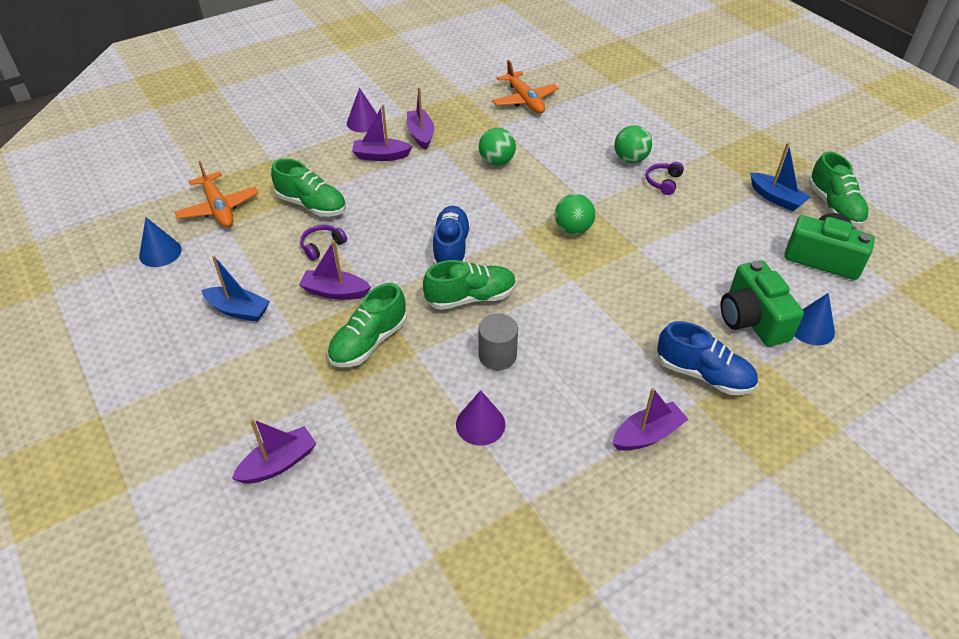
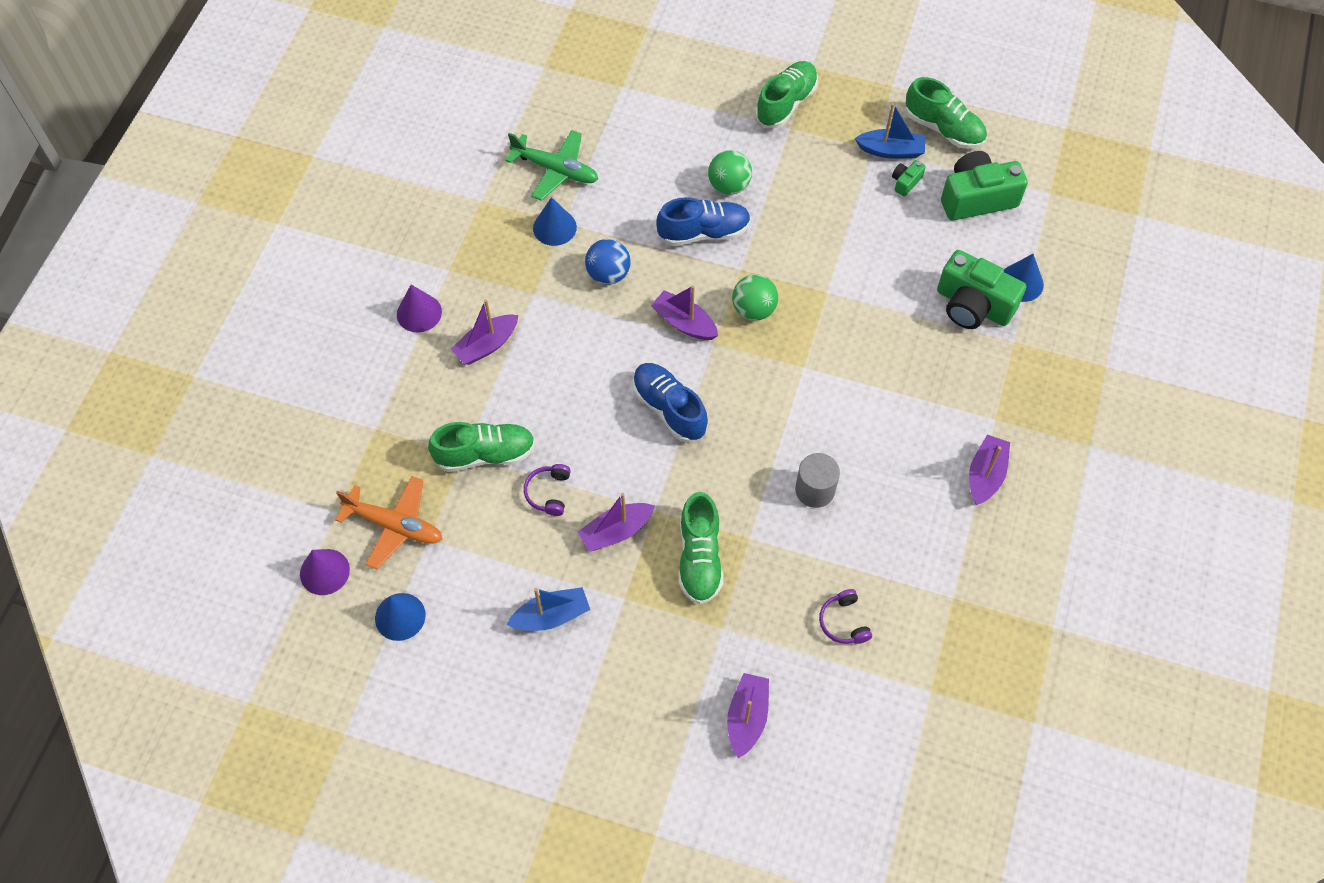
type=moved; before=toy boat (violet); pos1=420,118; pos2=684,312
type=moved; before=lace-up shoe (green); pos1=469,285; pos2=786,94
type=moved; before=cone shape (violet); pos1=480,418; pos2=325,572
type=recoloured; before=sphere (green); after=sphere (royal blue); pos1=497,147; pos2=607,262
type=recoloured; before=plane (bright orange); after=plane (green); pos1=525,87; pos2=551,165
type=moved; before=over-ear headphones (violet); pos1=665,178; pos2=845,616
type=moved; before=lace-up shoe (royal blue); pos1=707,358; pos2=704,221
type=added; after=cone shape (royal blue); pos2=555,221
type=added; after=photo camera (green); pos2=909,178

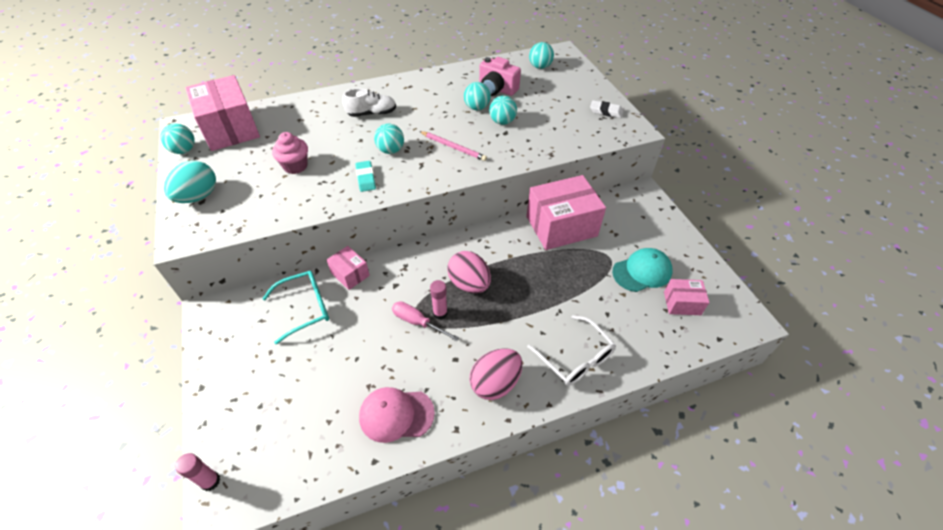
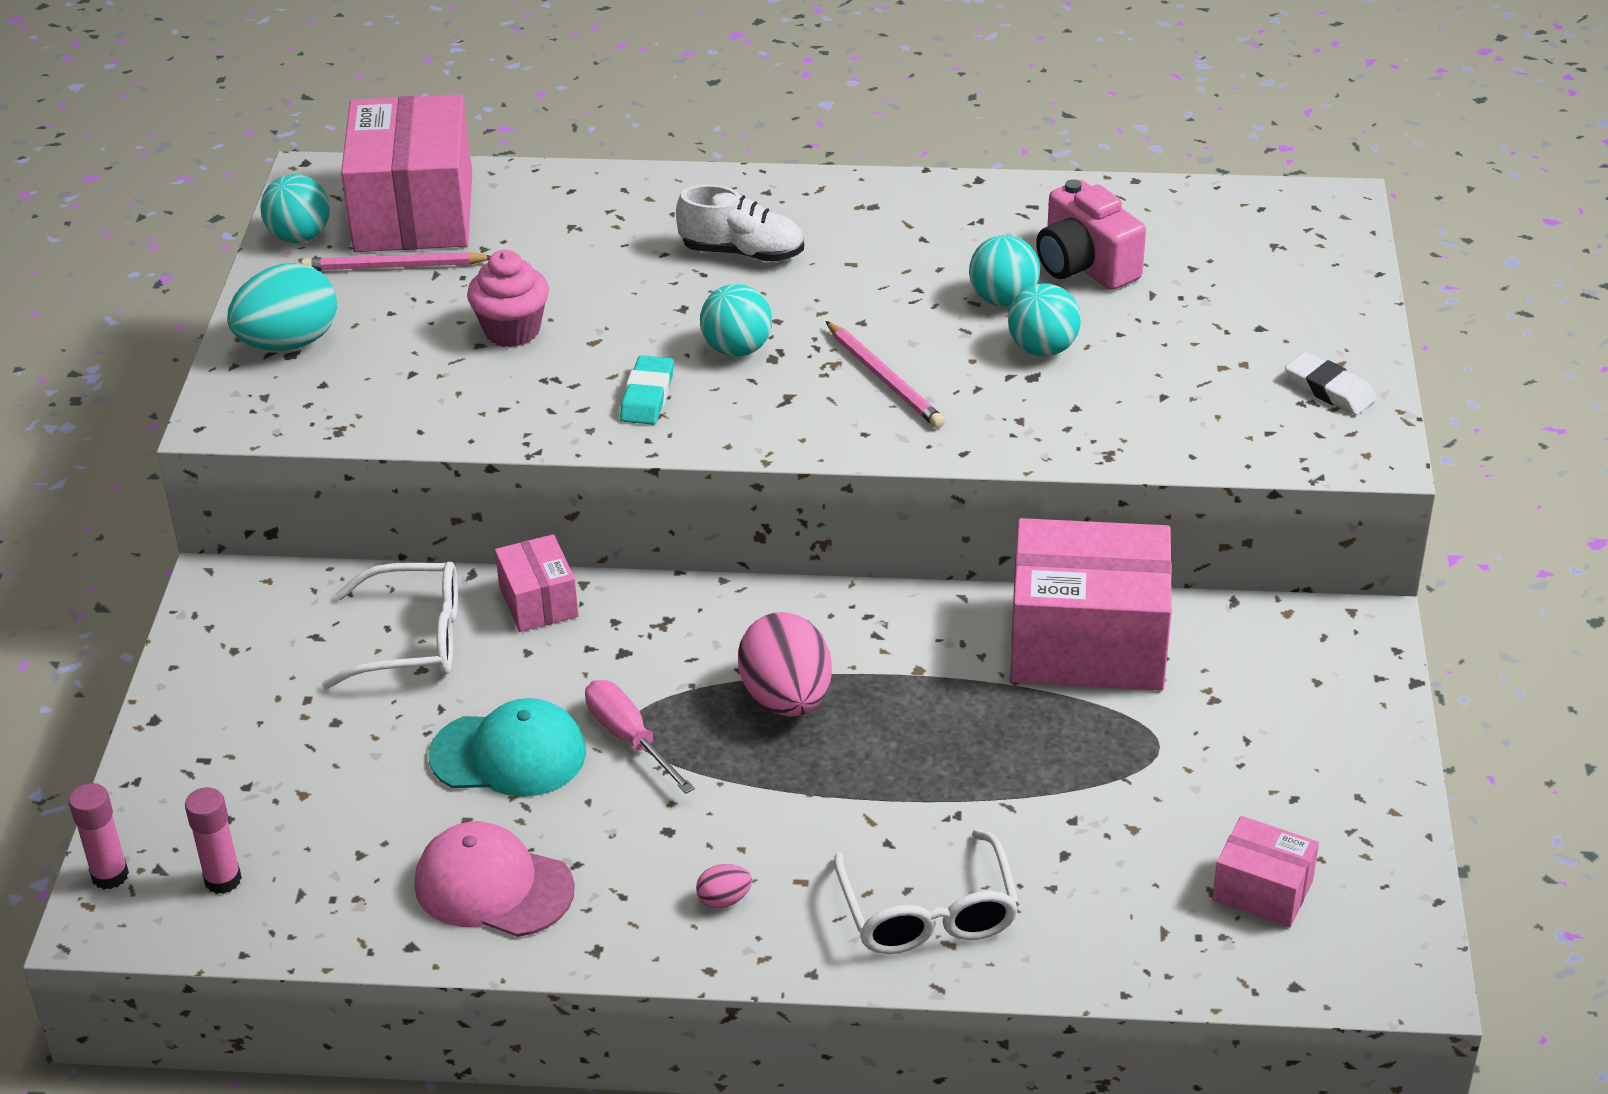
type=recoloured; before=glasses (teal); after=glasses (white); pos1=295,307; pos2=390,625
type=moved; before=stick of glue (pink); pos1=439,300; pos2=213,840
type=resized; before=egg (pink); pos1=495,374; pos2=724,886; scale=0.43
type=removed; before=sphere (teal); pos1=541,55
type=moved; before=cap (teal); pos1=642,270; pos2=507,747
type=added; after=pencil (pink); pos2=395,261

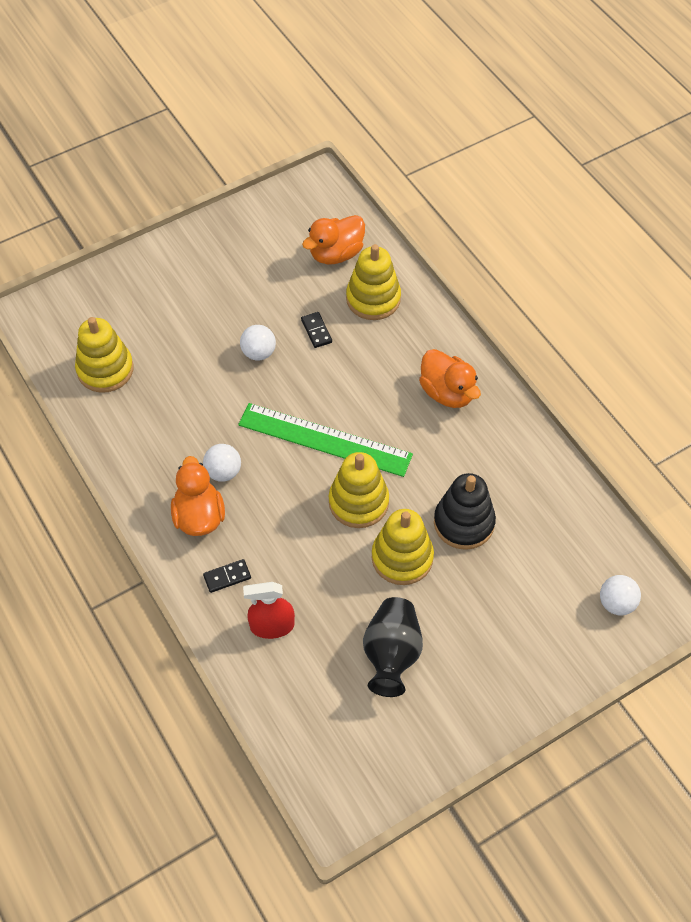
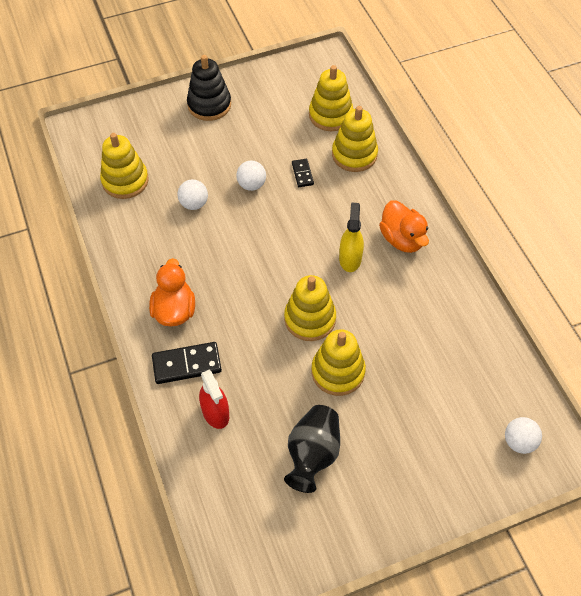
type=moved; before=sphere (white); pos1=222,463; pos2=192,195
type=resized; before=domino tile (ebony); pos1=227,576; pos2=187,363; scale=1.75
type=removed; before=ruler (green); pos1=325,440
type=turned; before=spray bottle (scarlet); pos1=269,610; pos2=214,399; turn=-120
type=replaced; before=rubber duck (bright orange); after=stacking toy (golden); pos1=333,239; pos2=331,98
type=moved; before=stacking toy (ebony); pos1=465,511; pos2=209,88
type=added; after=spray bottle (golden); pos2=351,237

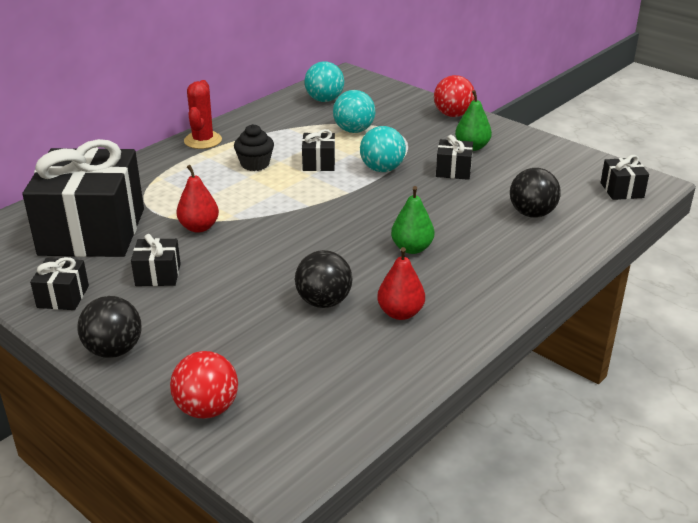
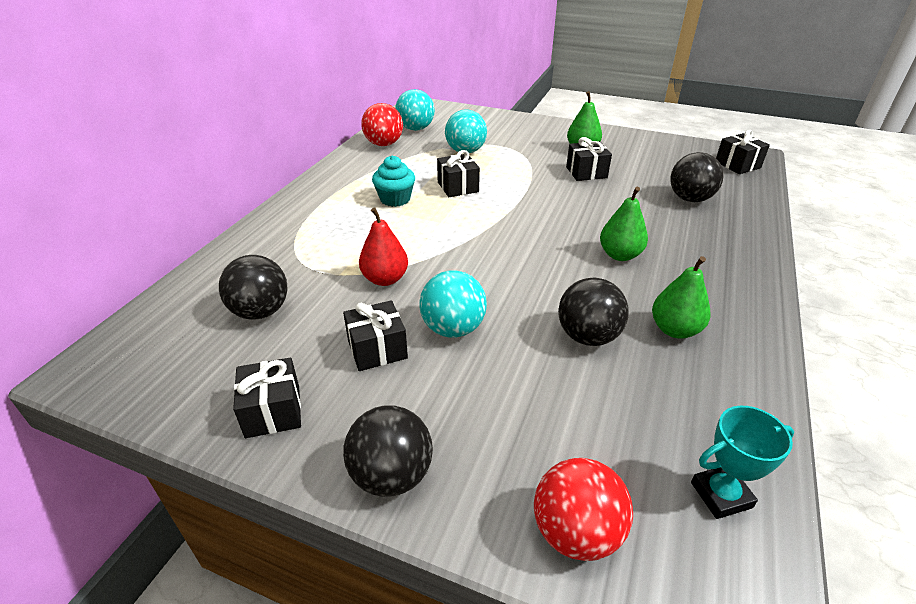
type=replaced; before=gift (ebony); after=sphere (ebony); pos1=83,198; pos2=253,287
type=removed; before=saguaro cactus (scarlet); pos1=203,114
type=recoloured; before=cupcake (ebony); after=cupcake (teal); pos1=254,147; pos2=393,181
type=moved; before=sphere (teal); pos1=383,149; pos2=453,304
type=recoloured; before=pear (scarlet); after=pear (green); pos1=401,283; pos2=681,297
type=moved; before=sphere (scarlet); pos1=454,96; pos2=382,124
type=added; after=award cup (teal); pos2=742,462

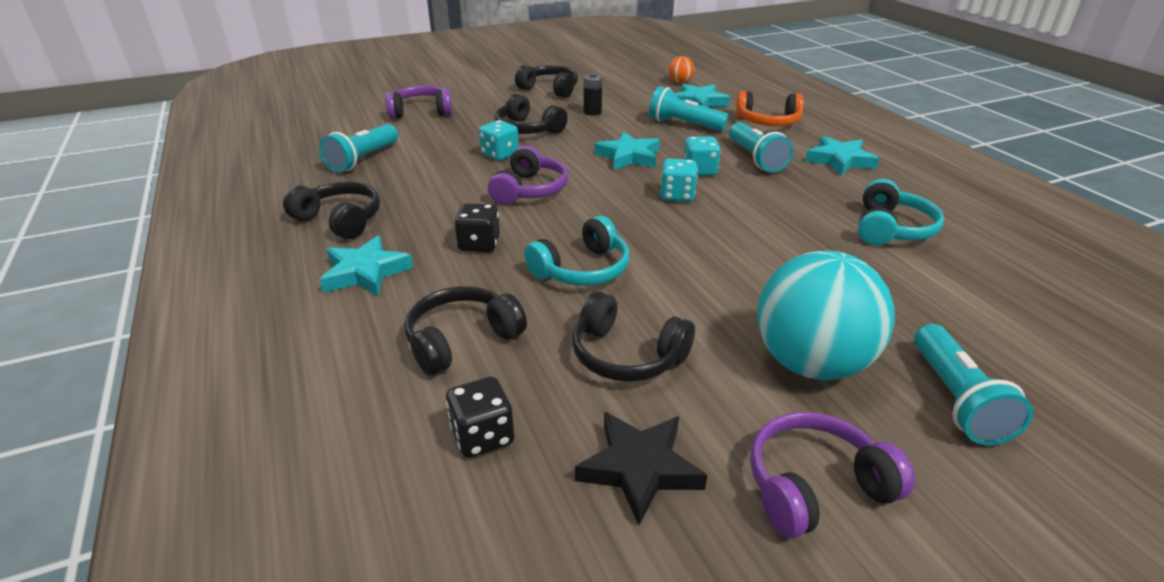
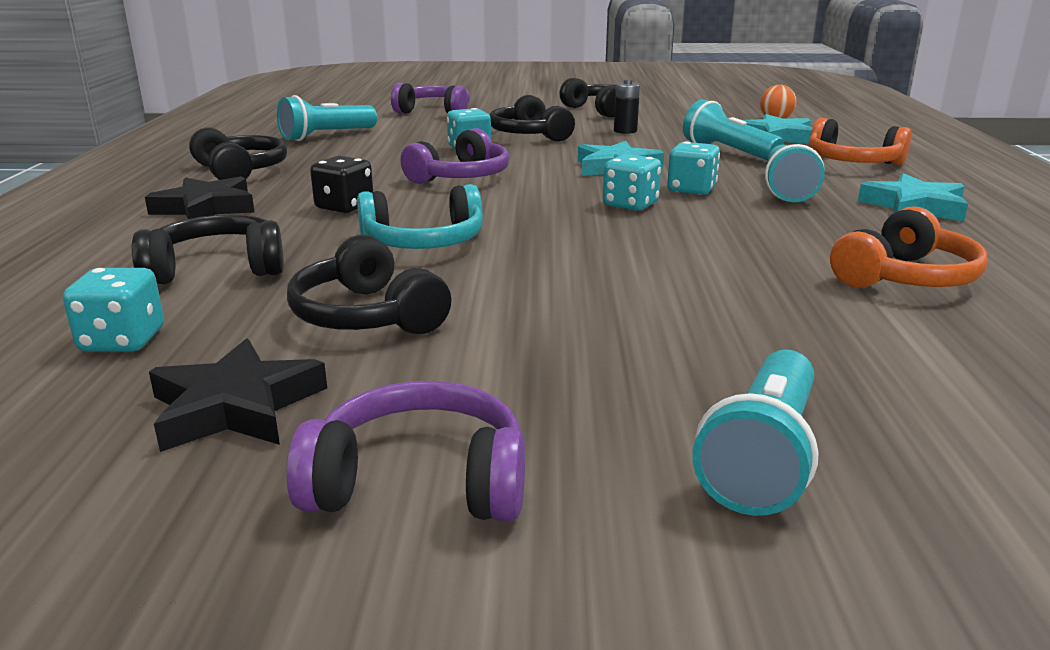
type=recoloured; before=five-pointed star (teal); after=five-pointed star (ebony); pos1=366,265; pos2=200,197
type=recoloured; before=dice (ebony); after=dice (teal); pos1=480,417; pos2=113,309
type=removed; before=sphere (teal); pos1=826,315
type=recoloured; before=over-ear headphones (teal); after=over-ear headphones (bright orange); pos1=901,212; pos2=909,247

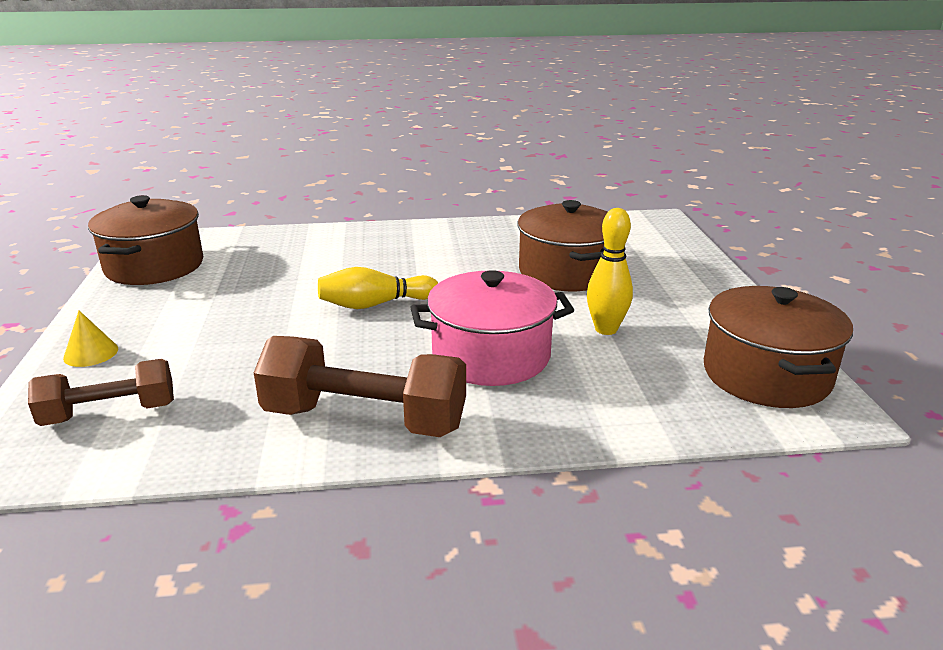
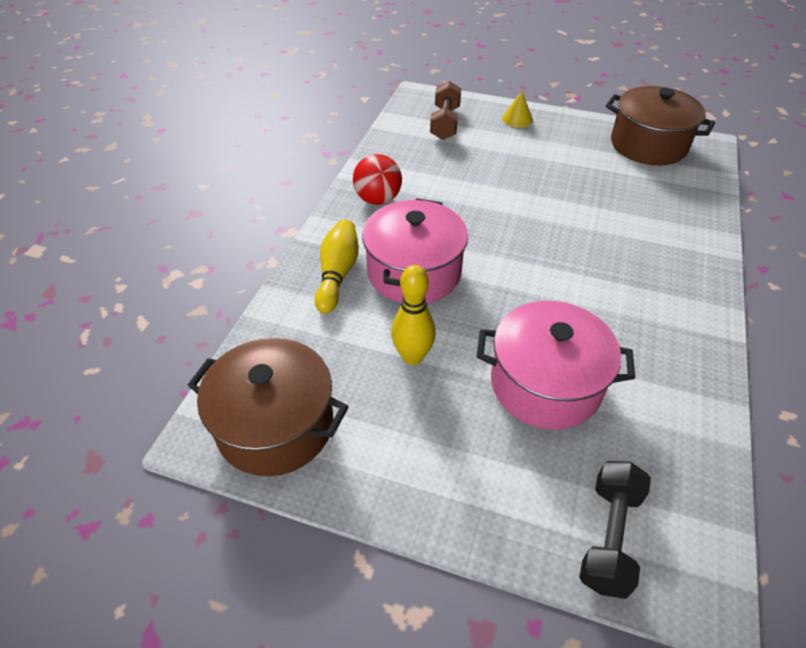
type=replaced; before=free weight (dark brown); after=sphere (scarlet); pos1=360,386; pos2=377,179
type=moved; before=bowling pin (golden); pos1=378,288; pos2=337,266
type=recoloured; before=pot (dark brown); after=pot (pink); pos1=562,245; pos2=556,365
type=added; after=free weight (ebony); pos2=615,530

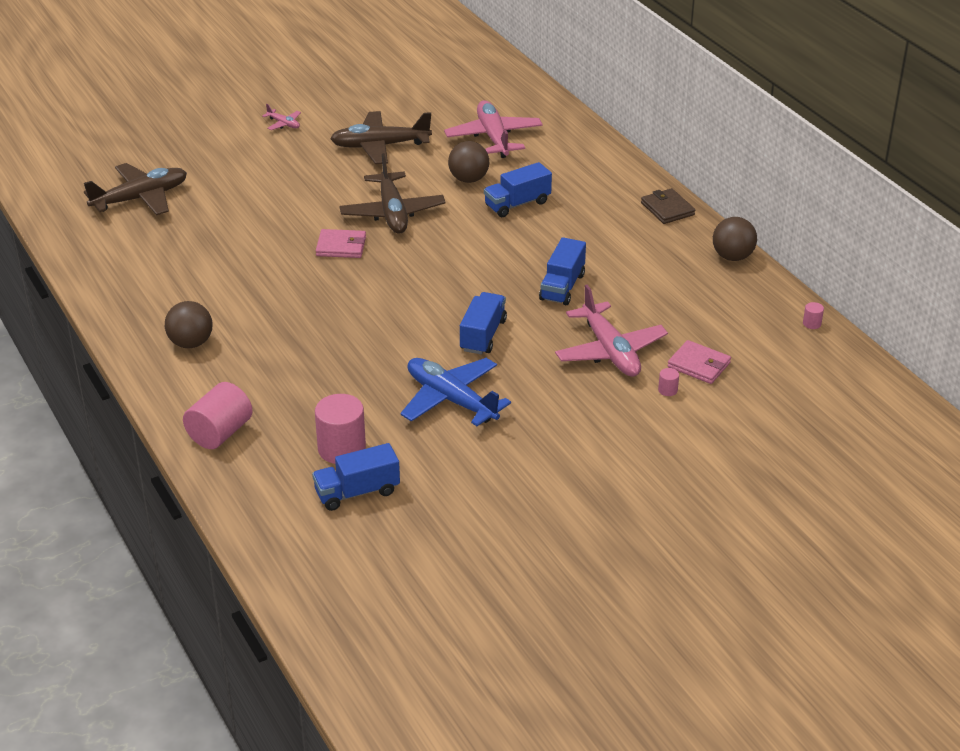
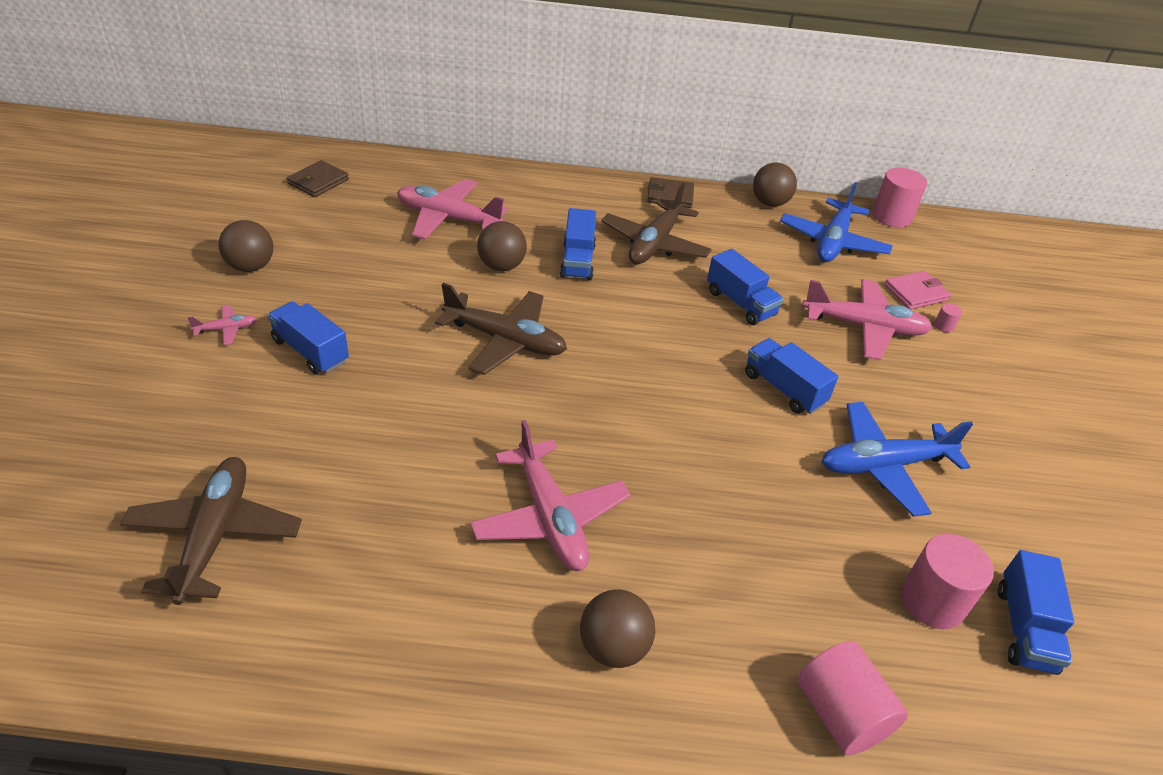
type=removed; before=billfold (pink); pos1=341,243
type=moved; before=plane (dark brown); pos1=381,137; pos2=656,223
type=resized; before=solid cylinder (pink); pos1=813,315; pos2=899,197; scale=2.36
type=added; after=sphere (dark brown); pos2=245,246
type=added; after=toy truck (royal blue); pos2=308,337
type=added; after=billfold (dark brown); pos2=318,178
type=added; after=plane (pink); pos2=550,495
type=added; after=plane (royal blue); pos2=836,222

